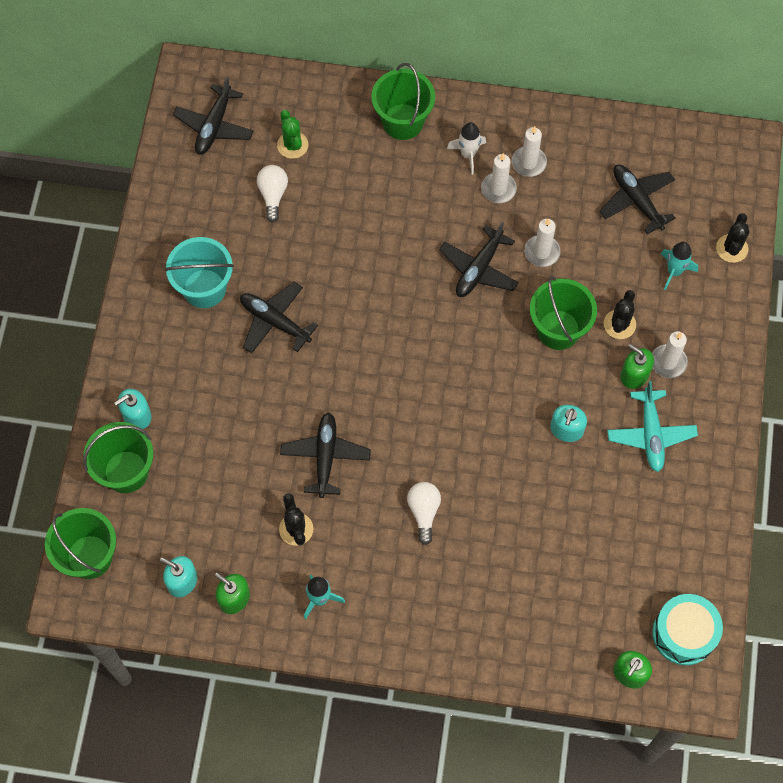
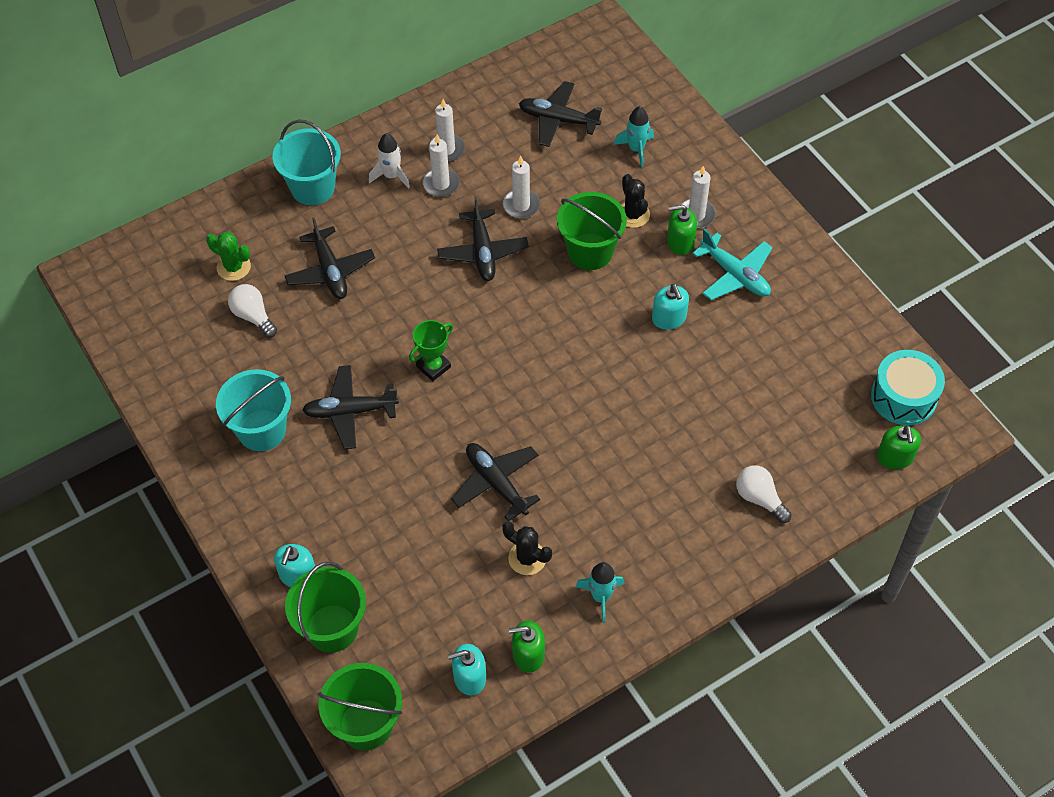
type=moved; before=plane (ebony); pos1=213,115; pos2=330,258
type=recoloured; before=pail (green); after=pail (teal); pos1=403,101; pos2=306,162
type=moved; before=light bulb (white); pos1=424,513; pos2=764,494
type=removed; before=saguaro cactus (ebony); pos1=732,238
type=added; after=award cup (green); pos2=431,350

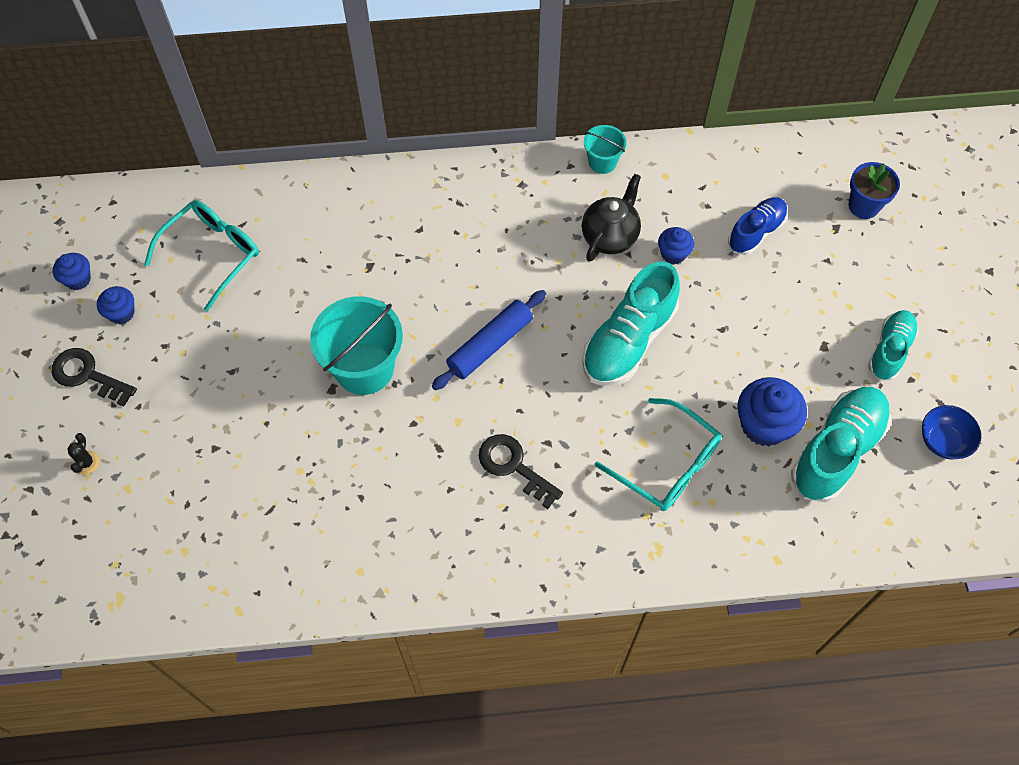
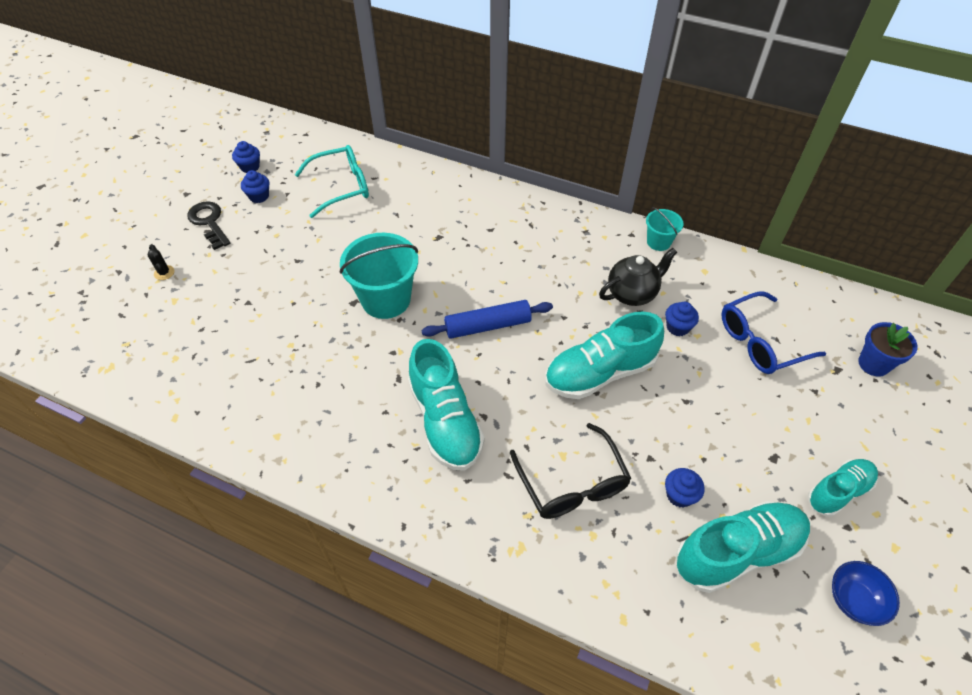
type=turned; before=saguaro cactus (ebony); pos1=83,454; pos2=160,262; turn=-60
type=replaced; before=latchkey (ebony); after=lace-up shoe (teal); pos1=521,471; pos2=446,405
type=recoloured; before=glasses (teal); after=glasses (ebony); pos1=658,454; pos2=570,471
type=replaced; before=lace-up shoe (royal blue); after=glasses (royal blue); pos1=758,226; pos2=773,332
type=resized; before=cupcake (royal blue); pos1=772,411; pos2=685,488; scale=0.57

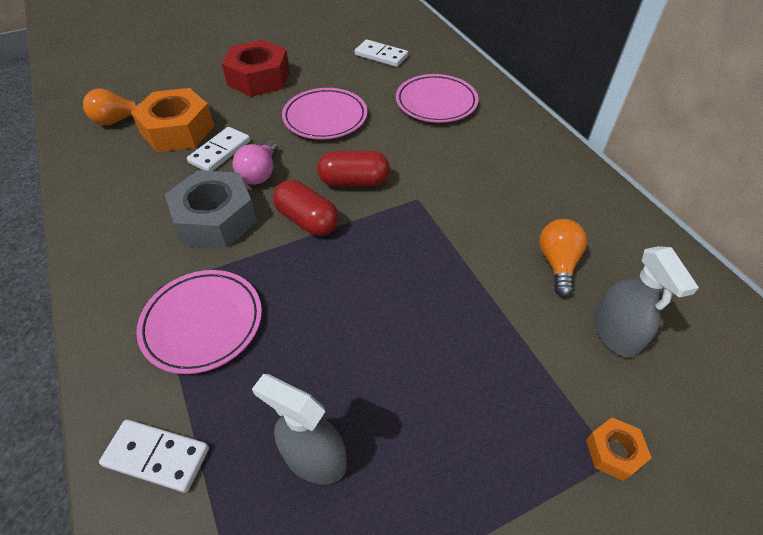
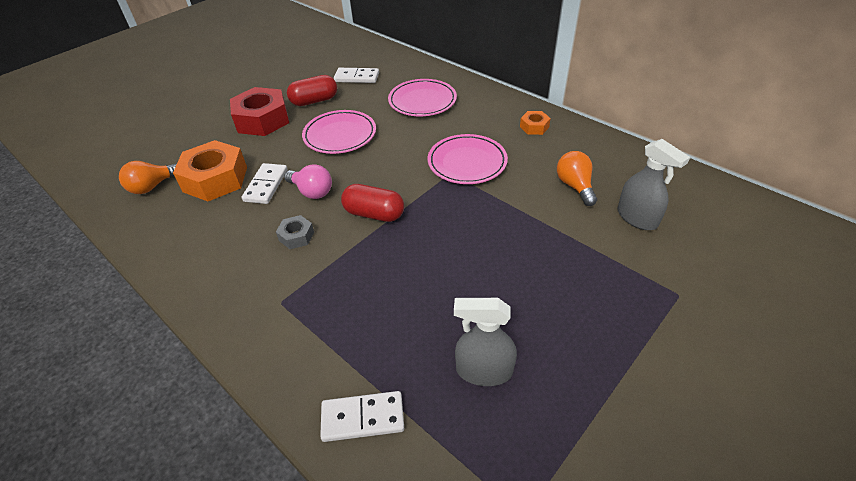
type=moved; before=flat dish (pink); pos1=199,322; pos2=468,159
type=resized; before=nut (ash-grey); pos1=211,209; pos2=295,232; scale=0.48
type=turned; before=light bulb (pink); pos1=255,162; pos2=308,181; turn=-45
type=moved; before=capsule (scarlet); pos1=353,169; pos2=312,90
type=moved; before=nut (bright orange); pos1=619,449; pos2=535,123

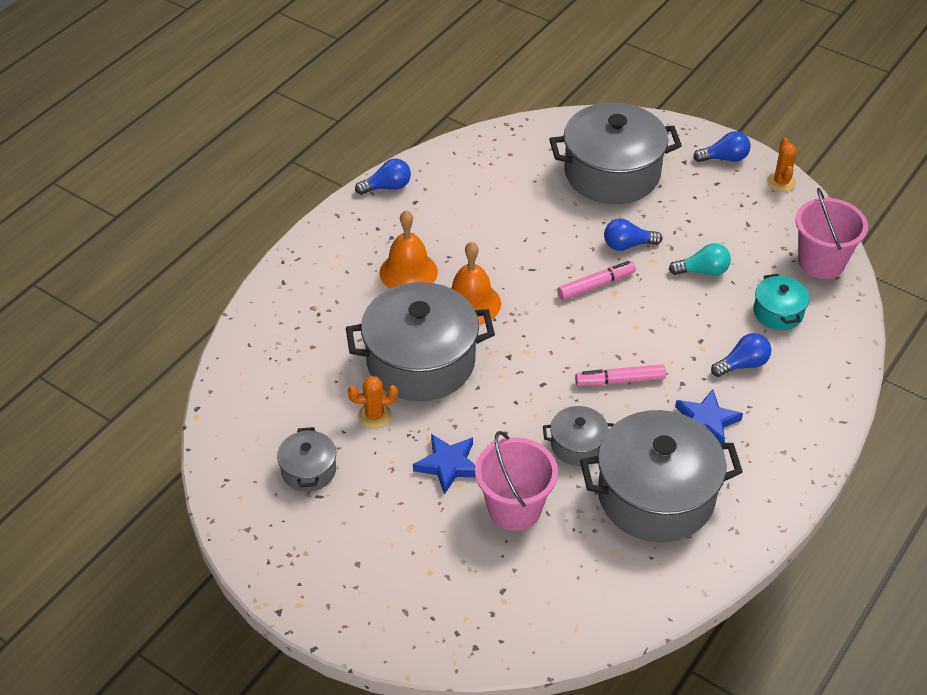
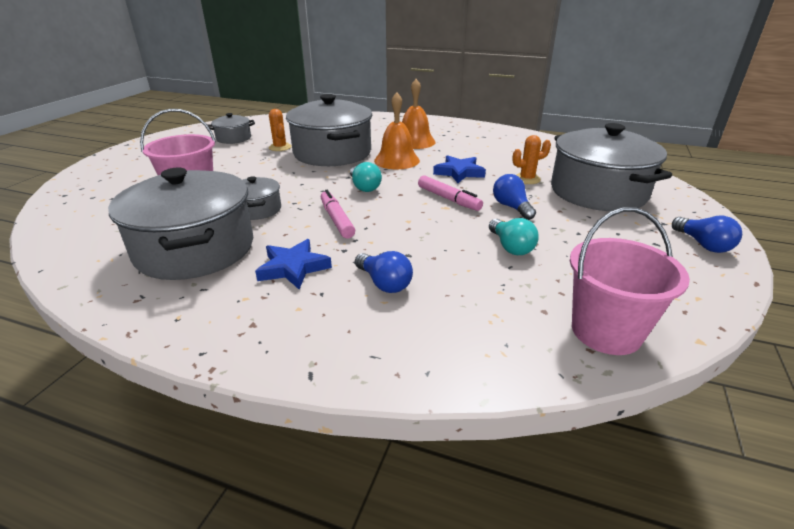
type=removed; before=light bulb (royal blue); pos1=383,177
type=moved; before=five-pointed star (royal blue); pos1=444,464; pos2=459,169
type=removed; before=pot (teal); pos1=781,302
type=moved; before=saguaro cactus (bright orange); pos1=782,165; pos2=531,159
type=added; after=light bulb (teal); pos2=366,177

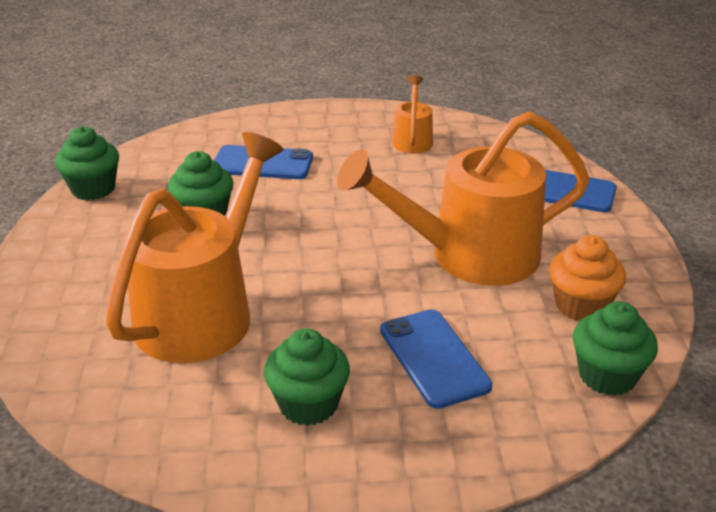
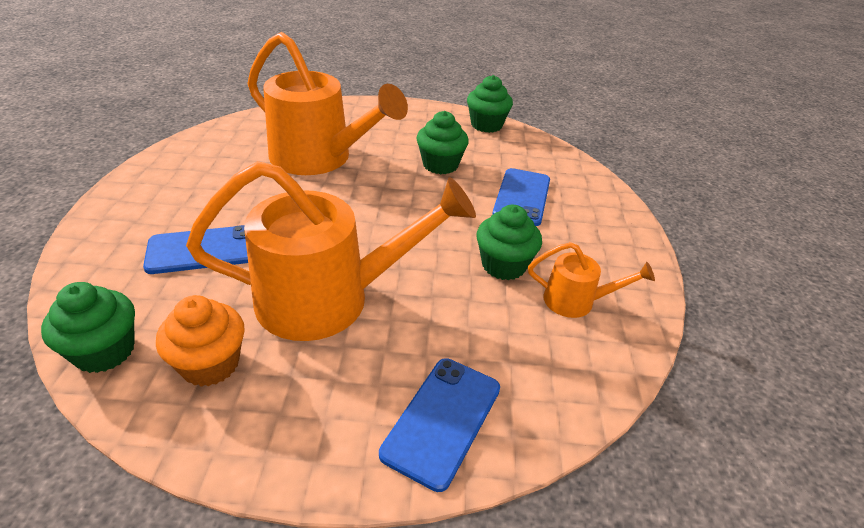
type=moved; before=cupcake (green); pos1=307,377; pos2=509,242
type=turned; before=sprinkling can (bright orange); pos1=463,198; pos2=331,251; turn=90

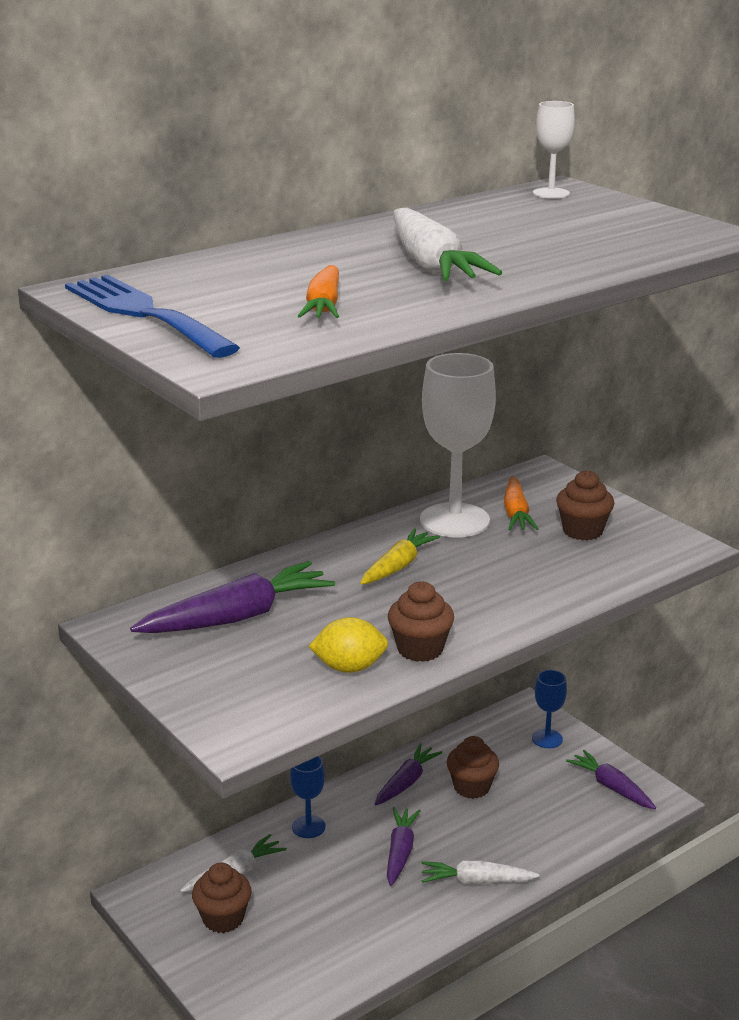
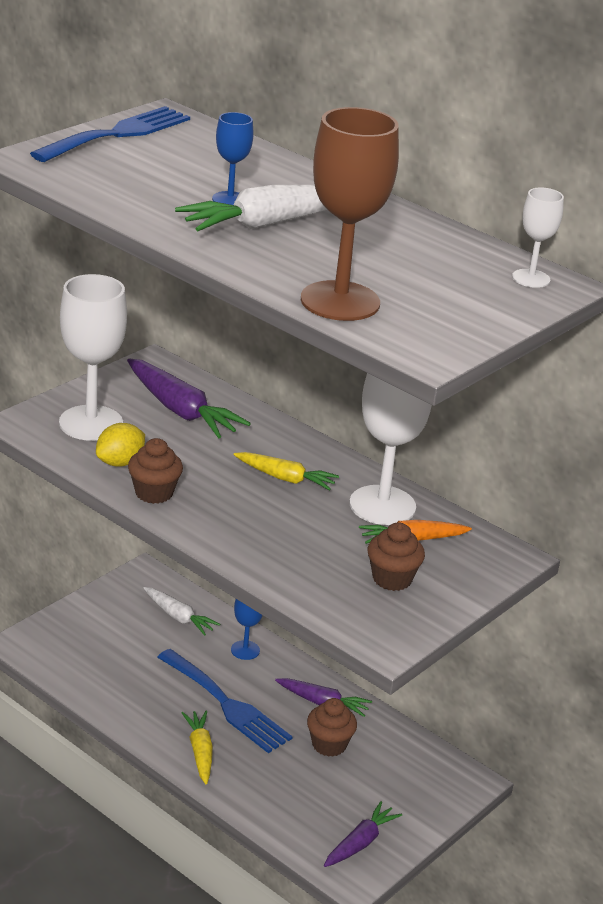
type=removed; before=cupcake (dark brown); pos1=222,898
type=removed; before=root vegetable (bright orange); pos1=318,291
type=turned; before=toy lemon (golden); pos1=348,645; pos2=120,445; turn=60
type=replaced; before=root vegetable (violet); after=dinner fork (royal blue); pos1=404,846; pos2=225,701
type=recoloured; before=root vegetable (white); after=root vegetable (golden); pos1=480,872; pos2=197,747
type=moved; before=goblet (royal blue); pos1=549,709; pos2=233,158
type=added; after=goblet (white); pos2=93,357
type=added; after=goblet (dark brown); pos2=350,214

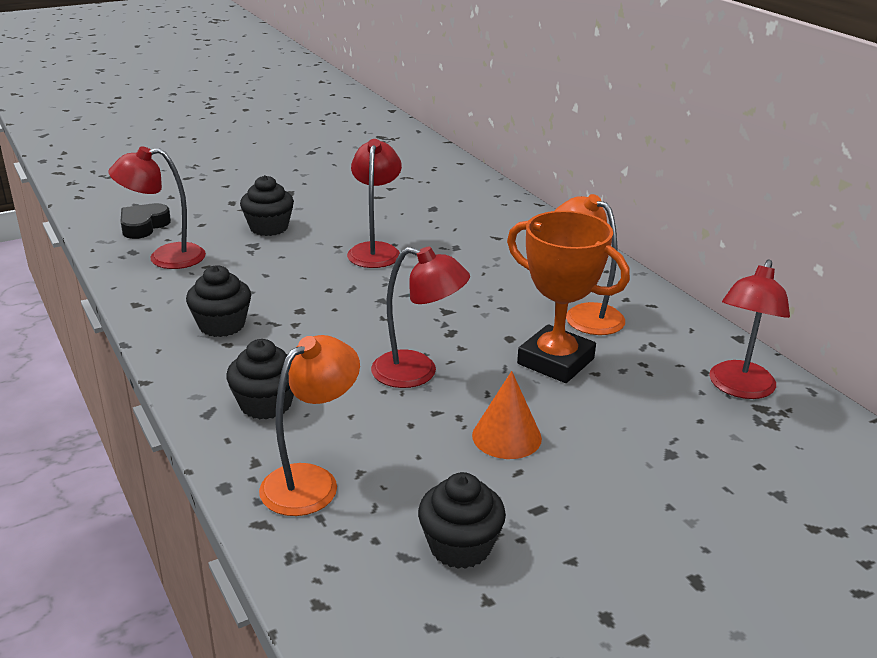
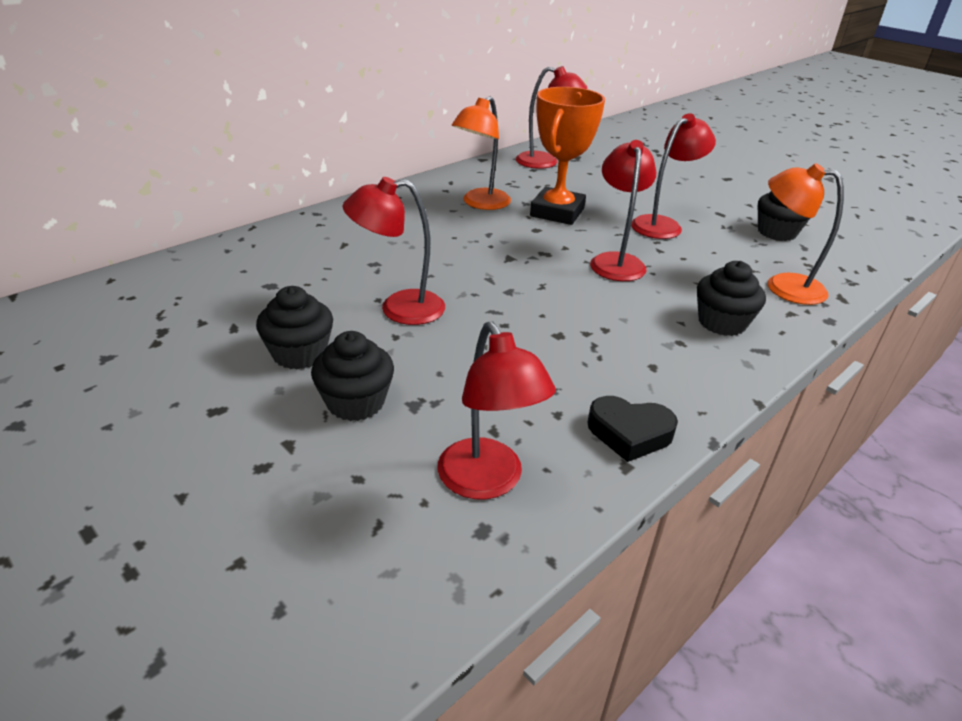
type=moved; before=love heart (ebony); pos1=145,221; pos2=633,429
type=moved; before=cupcake (ebony); pos1=218,301; pos2=294,327
type=replaced; before=cone shape (bright orange); after=reading lamp (scarlet); pos1=507,415; pos2=673,176

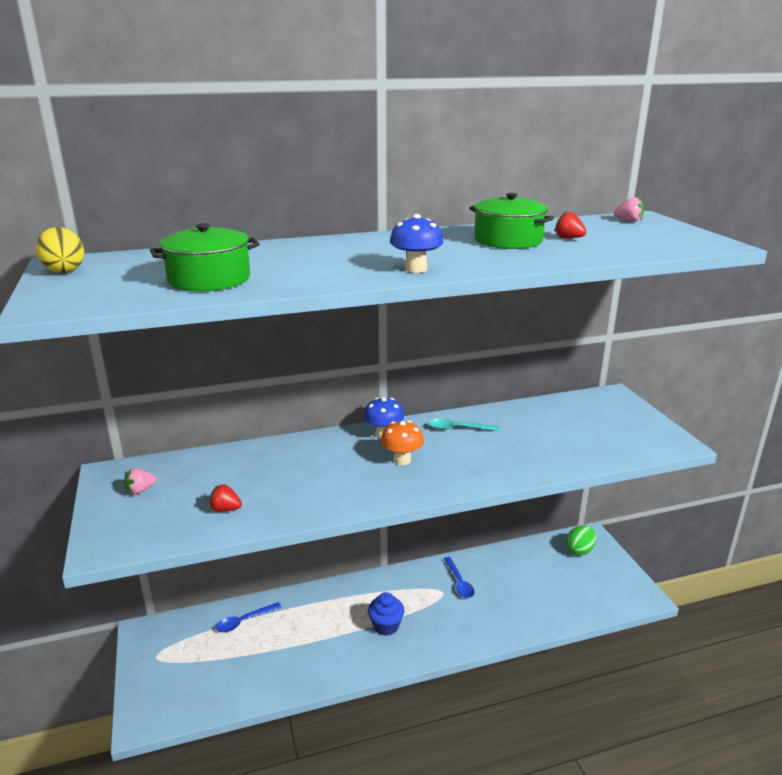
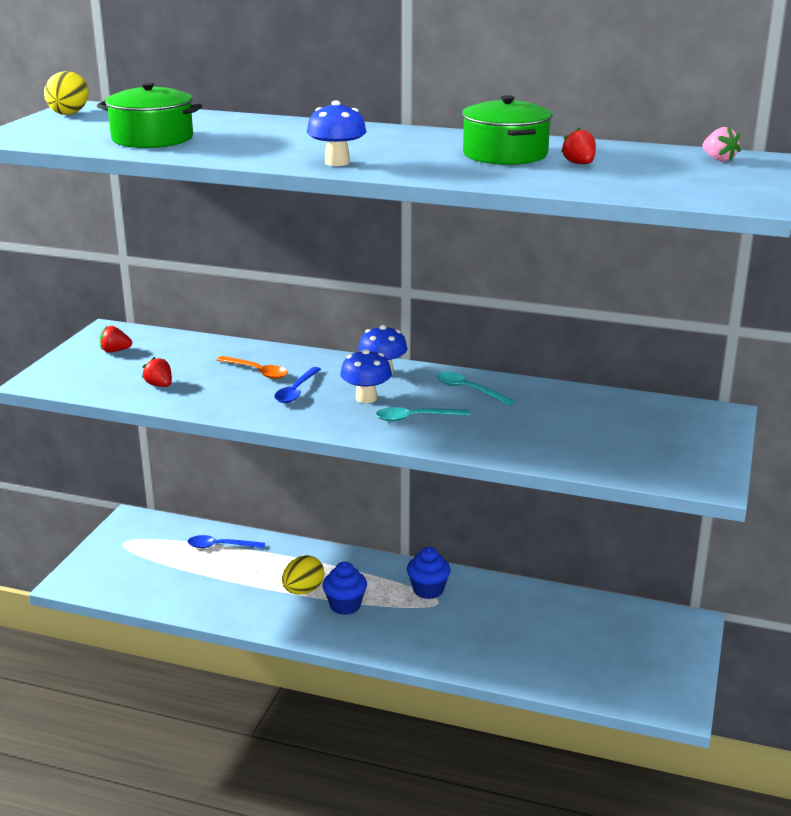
type=recoloured; before=strawberry (pink); after=strawberry (scarlet); pos1=140,481; pos2=116,339
type=recoloured; before=fungus (bright orange); after=fungus (royal blue); pos1=402,442; pos2=366,376
type=moved; before=tablespoon (royal blue); pos1=459,577; pos2=297,385
type=removed; before=egg (green); pos1=581,540
type=added; after=tablespoon (bright orange); pos2=252,367
type=added; after=egg (golden); pos2=303,575
type=added; after=tablespoon (teal); pos2=423,414
type=added; after=cupcake (royal blue); pos2=429,573

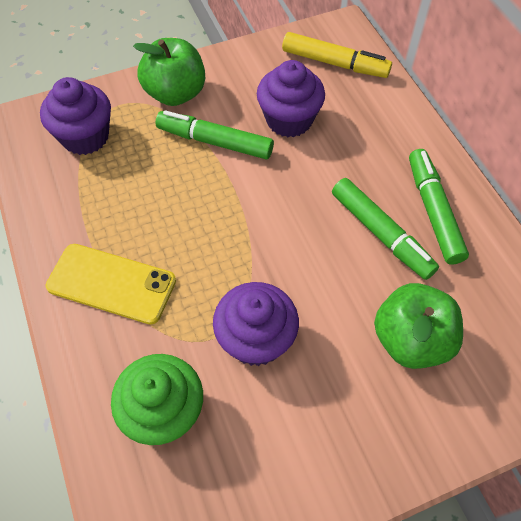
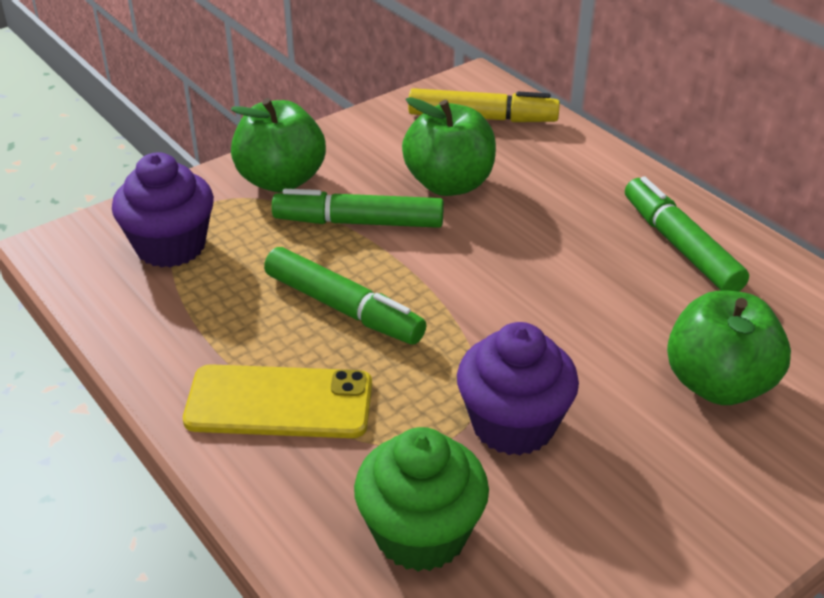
type=replaced; before=cupcake (violet); after=toy apple (green); pos1=291,98; pos2=449,146
type=moved; before=felt pen (green); pos1=385,229; pos2=345,295

